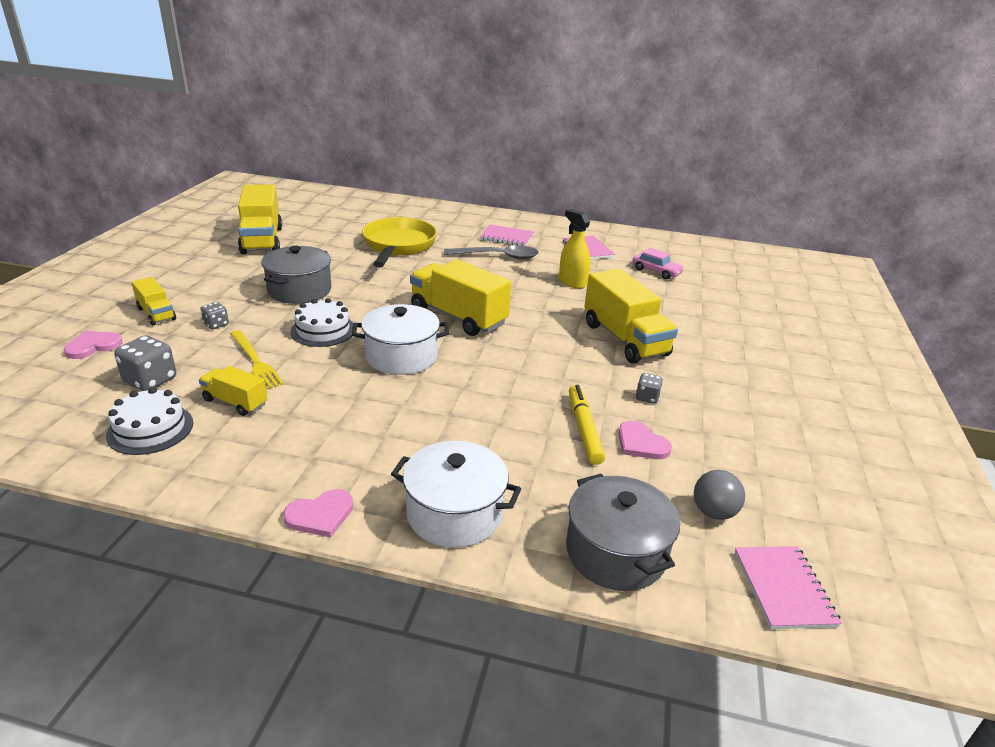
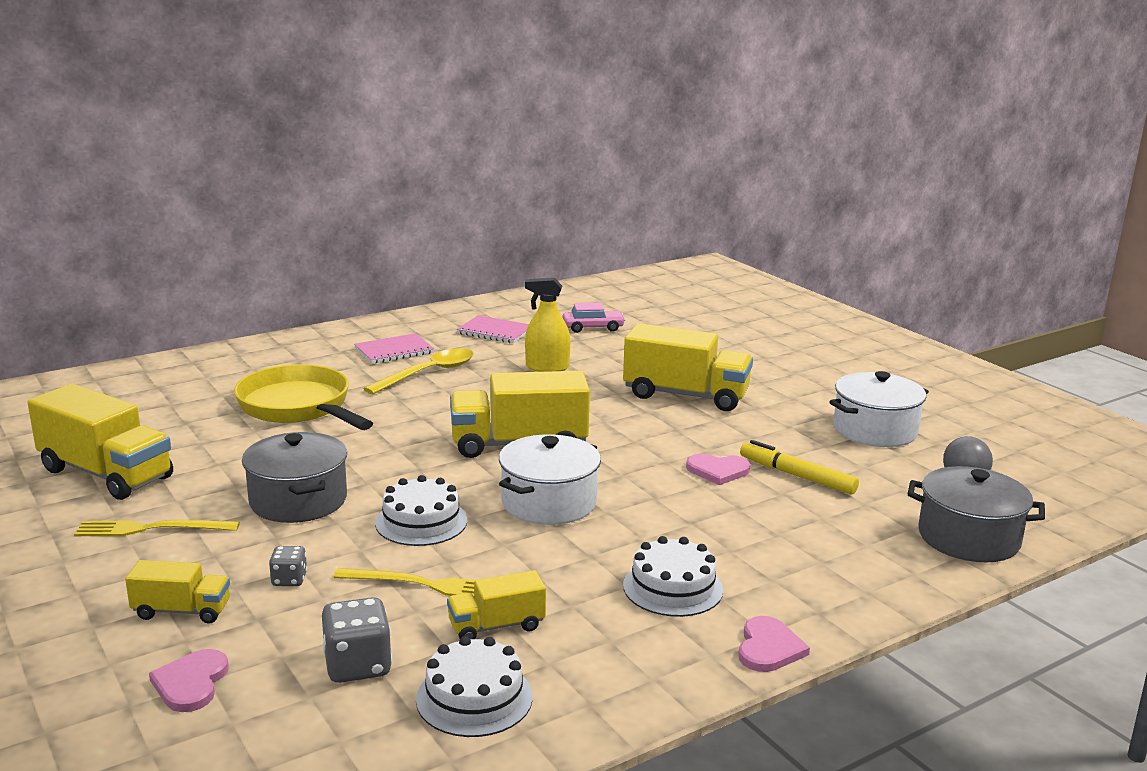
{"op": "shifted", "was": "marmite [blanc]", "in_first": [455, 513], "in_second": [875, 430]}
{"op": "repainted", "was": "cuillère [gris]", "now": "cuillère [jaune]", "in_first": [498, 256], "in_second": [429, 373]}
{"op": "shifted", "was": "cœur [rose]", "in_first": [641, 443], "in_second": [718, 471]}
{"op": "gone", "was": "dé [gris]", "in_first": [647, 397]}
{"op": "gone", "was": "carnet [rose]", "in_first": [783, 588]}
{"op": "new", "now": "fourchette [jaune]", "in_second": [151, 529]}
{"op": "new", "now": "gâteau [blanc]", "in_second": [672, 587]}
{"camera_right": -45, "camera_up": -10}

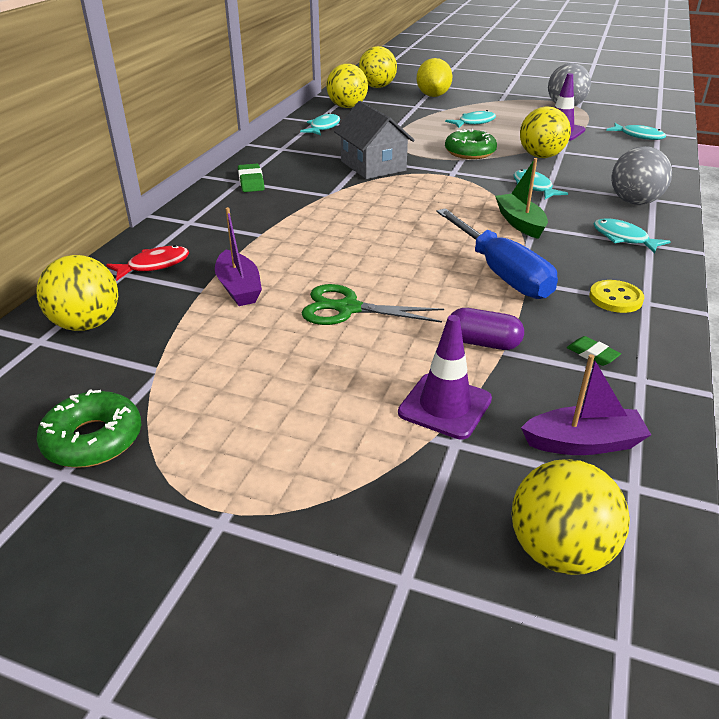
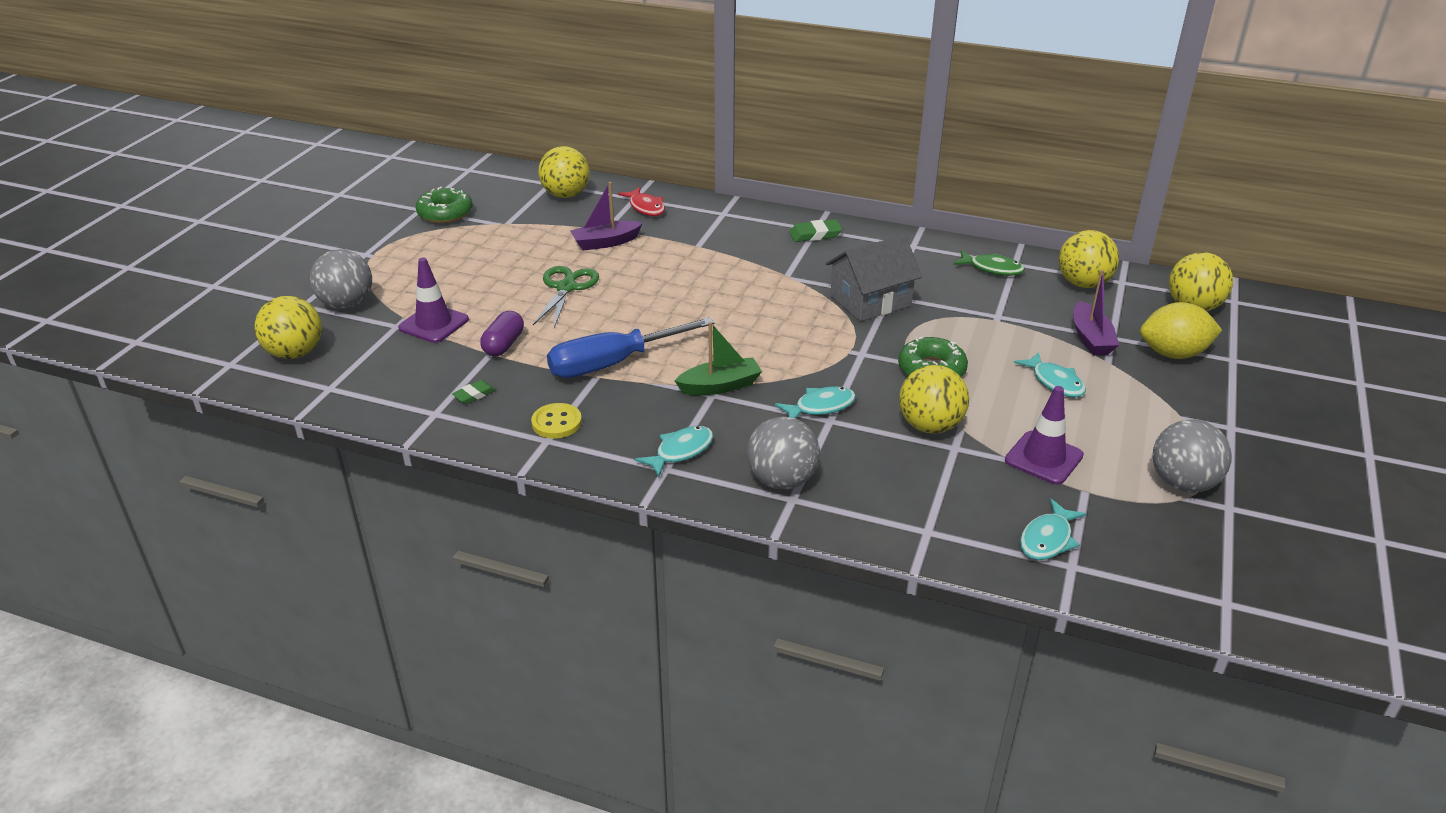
{"op": "repainted", "was": "poisson [turquoise]", "now": "poisson [vert]", "in_first": [323, 127], "in_second": [992, 269]}
{"op": "shifted", "was": "bateau [violet]", "in_first": [583, 443], "in_second": [1091, 338]}
{"op": "new", "now": "balle [gris]", "in_second": [347, 304]}
{"camera_right": 90, "camera_up": 0}

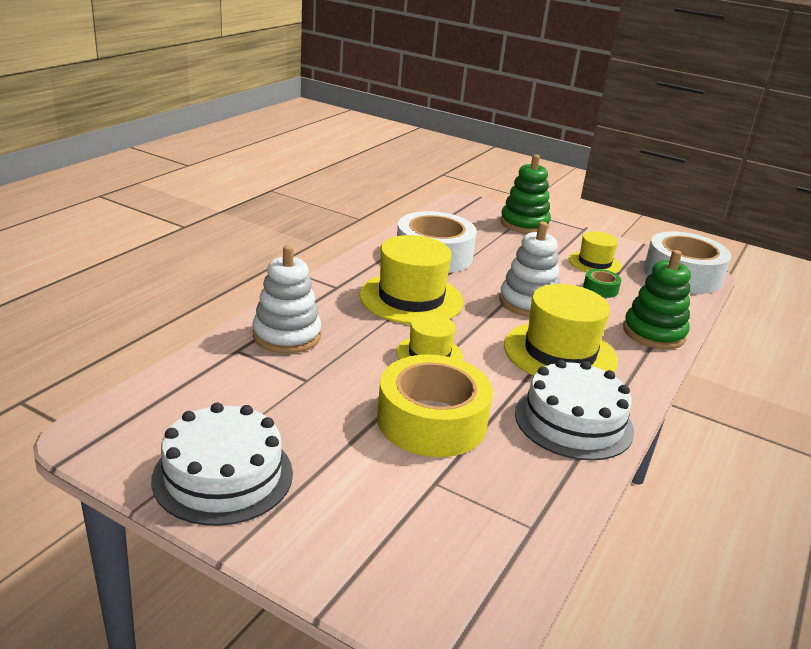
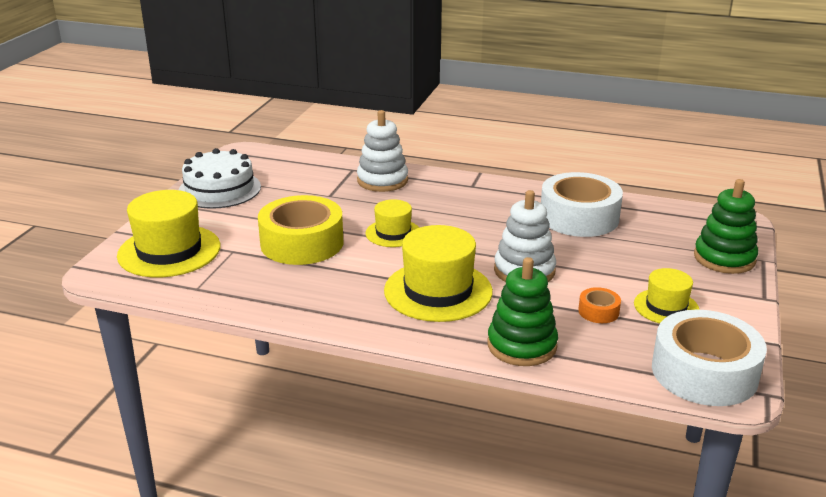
{"op": "shifted", "was": "chapeau [jaune]", "in_first": [411, 298], "in_second": [169, 251]}
{"op": "gone", "was": "gâteau [blanc]", "in_first": [573, 421]}
{"op": "repainted", "was": "ruban adhésif [vert]", "now": "ruban adhésif [orange]", "in_first": [600, 289], "in_second": [598, 311]}
{"camera_right": 80, "camera_up": 0}

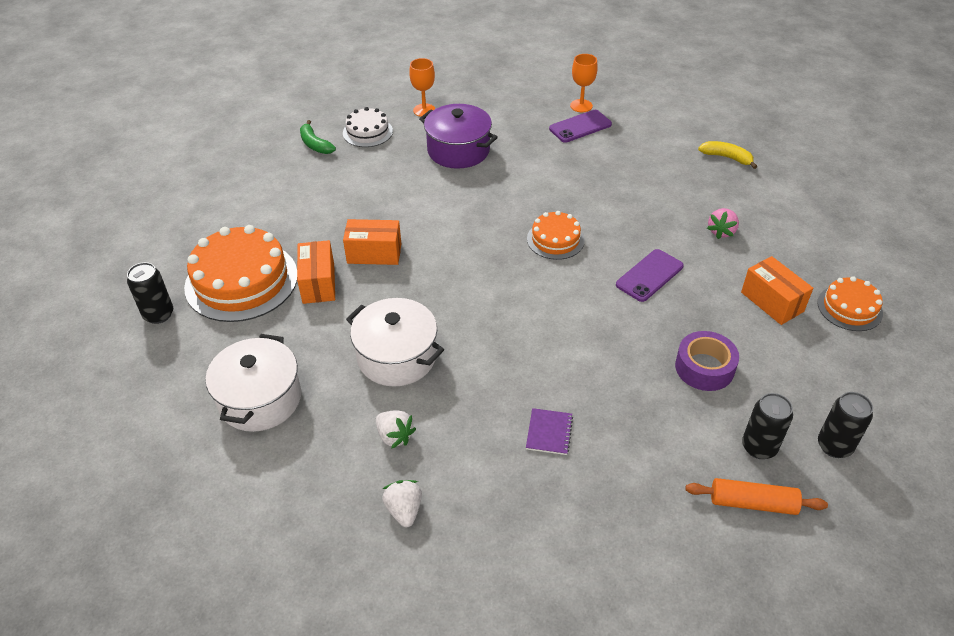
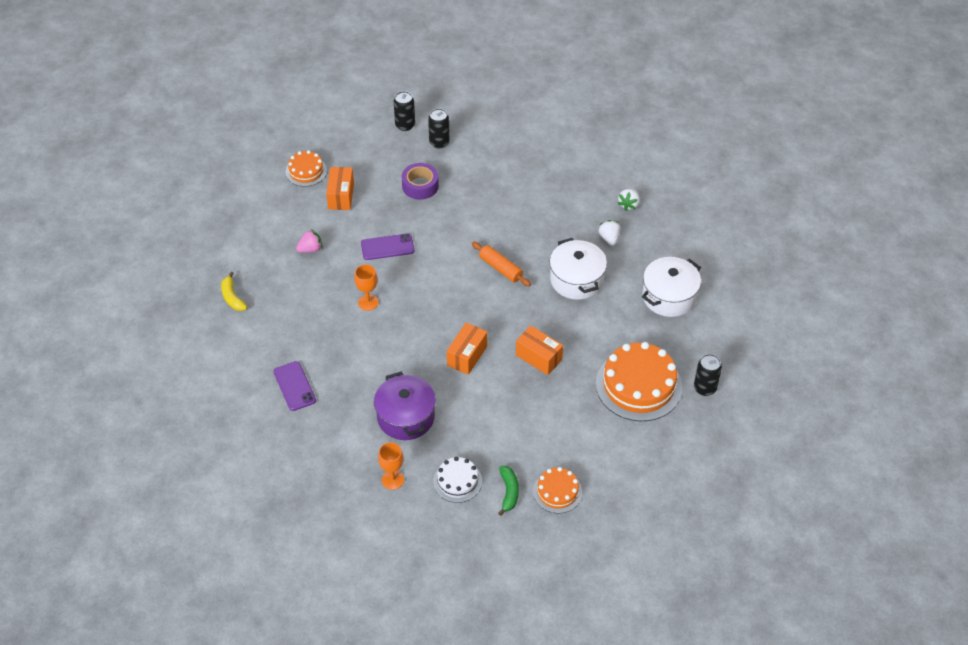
{"op": "shifted", "was": "boîte [orange]", "in_first": [318, 283], "in_second": [467, 356]}
{"op": "gone", "was": "carnet [violet]", "in_first": [549, 432]}
{"op": "shifted", "was": "gâteau [orange]", "in_first": [555, 239], "in_second": [557, 492]}
{"op": "rotated", "was": "téléphone [violet]", "in_first": [580, 126], "in_second": [294, 386], "clockwise": 60}
{"op": "shifted", "was": "verre à pied [orange]", "in_first": [581, 106], "in_second": [368, 302]}
{"op": "shifted", "was": "rouleau à pâtisserie [orange]", "in_first": [752, 503], "in_second": [500, 268]}
{"camera_right": -145, "camera_up": 5}

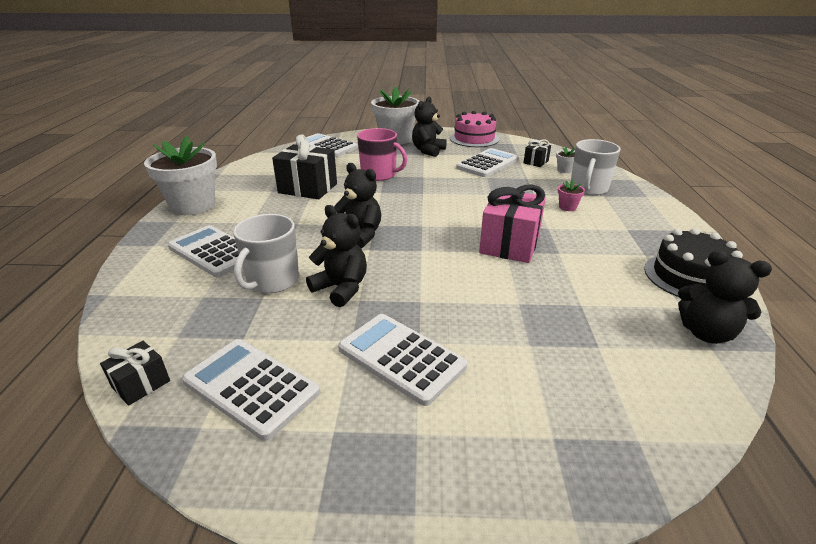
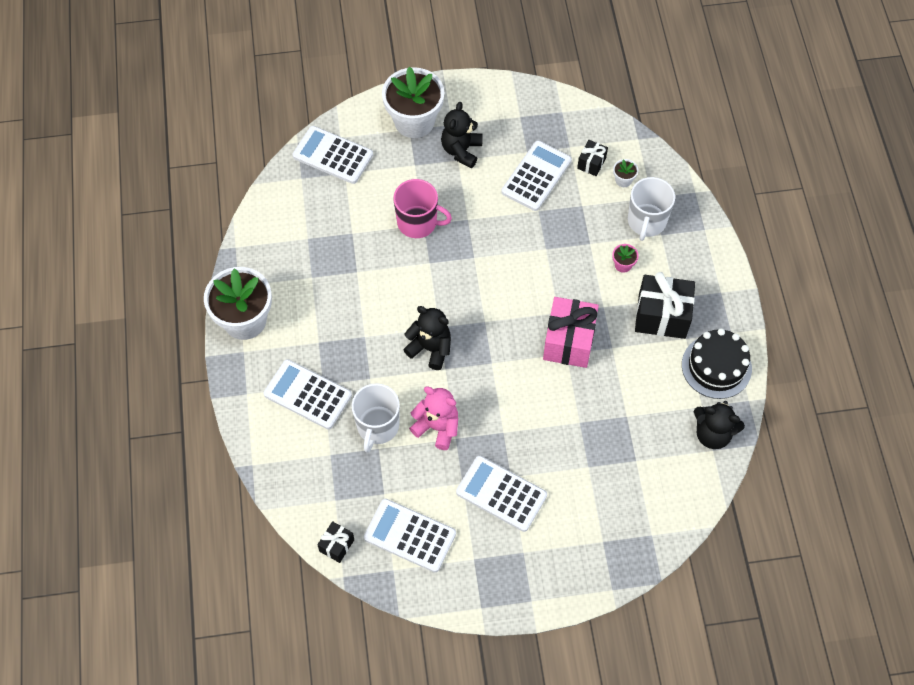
{"op": "shifted", "was": "cadeau [noir]", "in_first": [308, 188], "in_second": [662, 316]}
{"op": "repainted", "was": "ours en peluche [noir]", "now": "ours en peluche [rose]", "in_first": [341, 288], "in_second": [437, 427]}
{"op": "gone", "was": "gâteau [rose]", "in_first": [474, 139]}
{"camera_right": -10, "camera_up": 30}

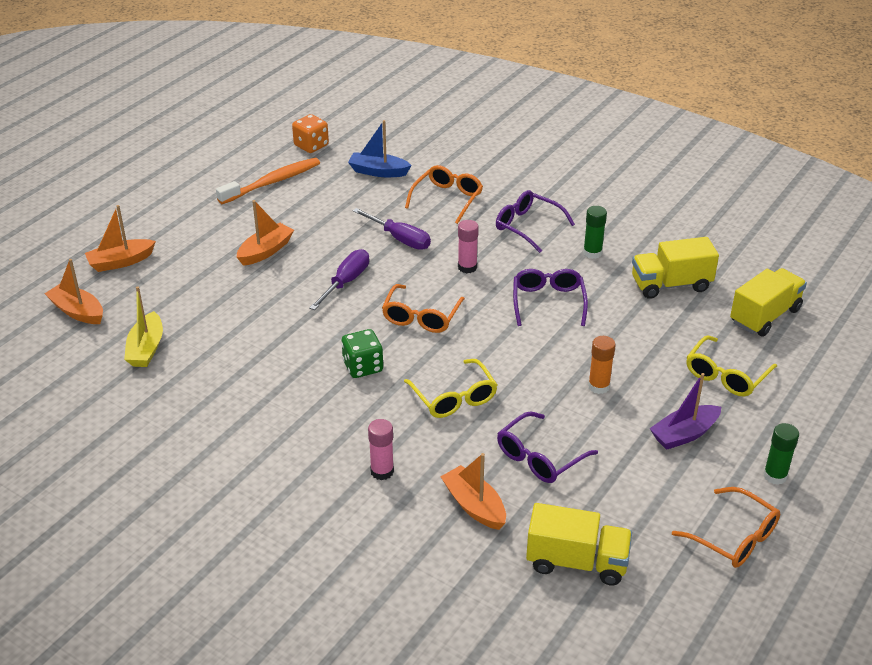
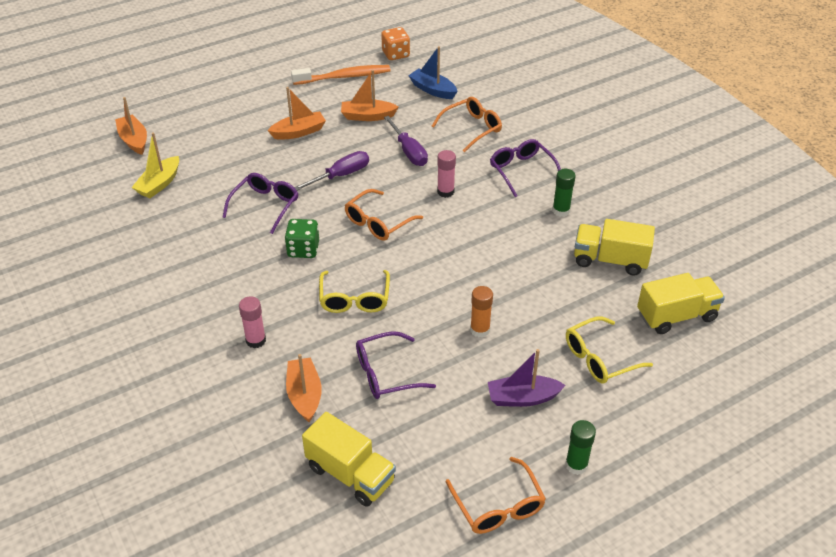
{"op": "shifted", "was": "bateau [orange]", "in_first": [120, 262], "in_second": [367, 116]}
{"op": "shifted", "was": "lunettes [violet]", "in_first": [548, 302], "in_second": [265, 206]}
{"camera_right": 25, "camera_up": 5}

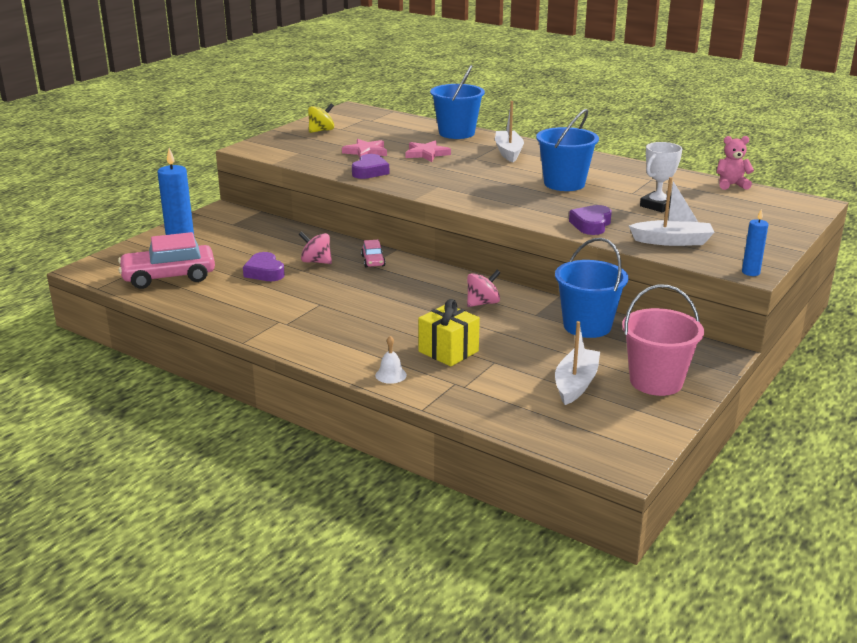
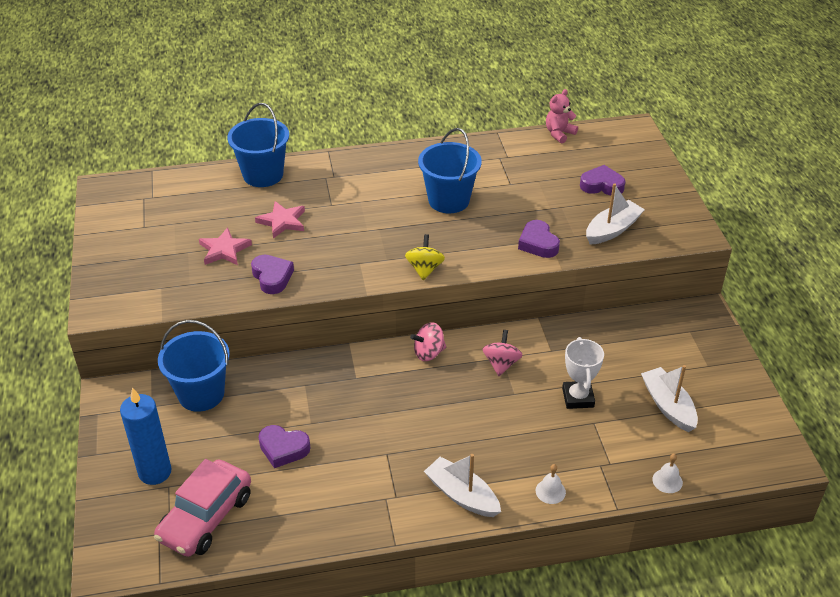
{"op": "shifted", "was": "toupie [rose]", "in_first": [316, 262], "in_second": [428, 353]}
{"op": "shifted", "was": "toupie [jaune]", "in_first": [321, 131], "in_second": [424, 269]}
{"op": "gone", "was": "voiture [rose]", "in_first": [373, 261]}
{"op": "gone", "was": "cadeau [jaune]", "in_first": [448, 351]}
{"op": "shifted", "was": "bateau [blanc]", "in_first": [508, 152], "in_second": [462, 495]}
{"op": "shifted", "was": "seau [bleu]", "in_first": [587, 326], "in_second": [201, 394]}
{"op": "gone", "was": "seau [rose]", "in_first": [656, 381]}
{"op": "shifted", "was": "trophée [blanc]", "in_first": [657, 206], "in_second": [578, 398]}
{"op": "gone", "was": "bougie [bleu]", "in_first": [750, 272]}
{"op": "new", "now": "cœur [violet]", "in_second": [602, 185]}
{"op": "new", "now": "cloche [blanc]", "in_second": [667, 481]}
{"camera_right": -45, "camera_up": 15}

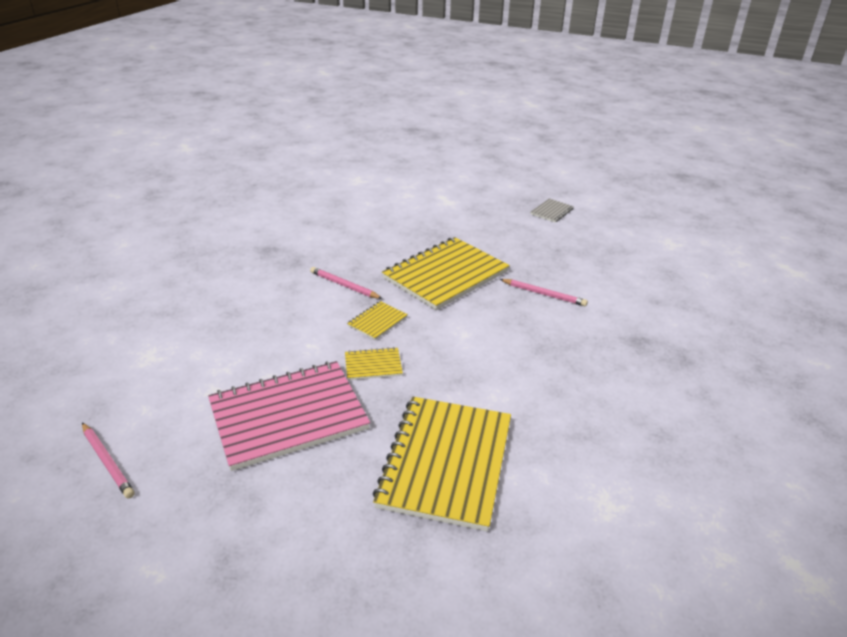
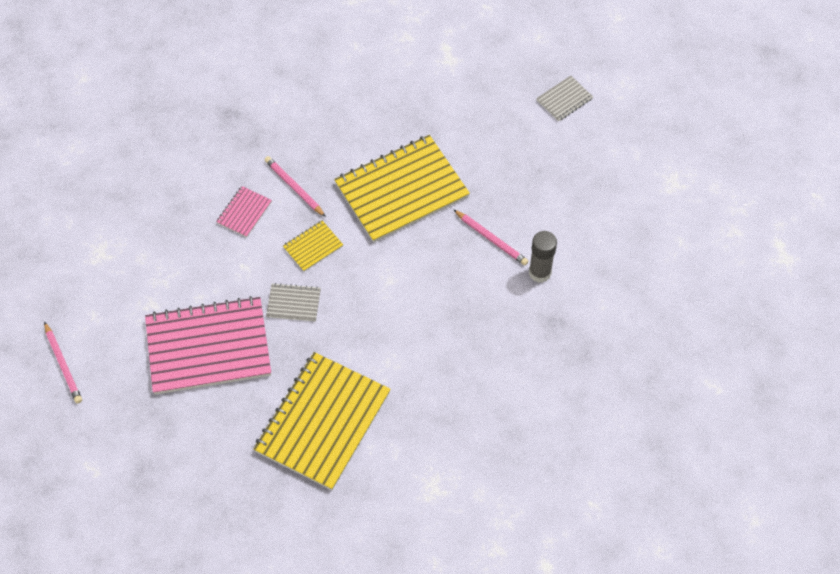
{"op": "repainted", "was": "carnet [jaune]", "now": "carnet [gris]", "in_first": [373, 365], "in_second": [293, 303]}
{"op": "new", "now": "carnet [rose]", "in_second": [244, 212]}
{"op": "new", "now": "bâton de colle [gris]", "in_second": [540, 272]}
{"camera_right": 15, "camera_up": 25}

